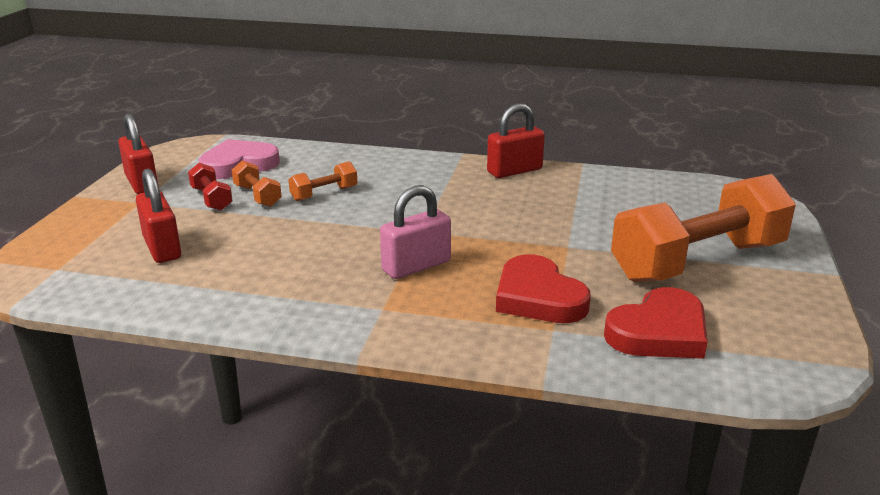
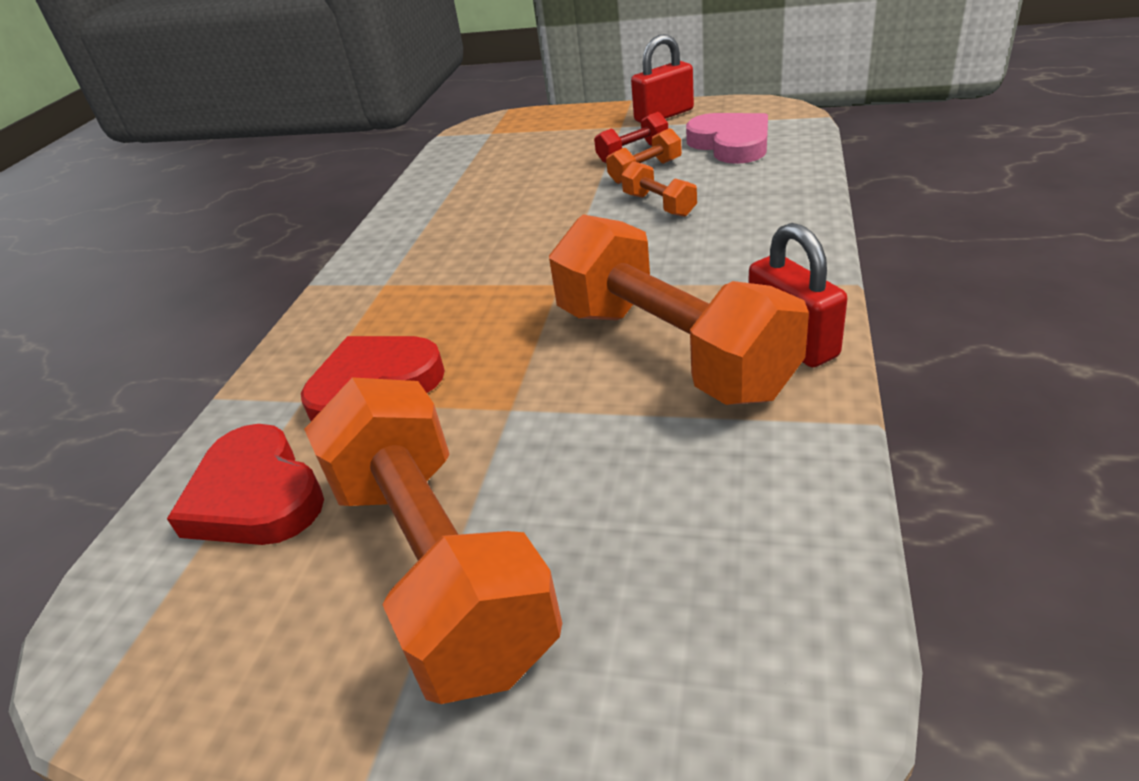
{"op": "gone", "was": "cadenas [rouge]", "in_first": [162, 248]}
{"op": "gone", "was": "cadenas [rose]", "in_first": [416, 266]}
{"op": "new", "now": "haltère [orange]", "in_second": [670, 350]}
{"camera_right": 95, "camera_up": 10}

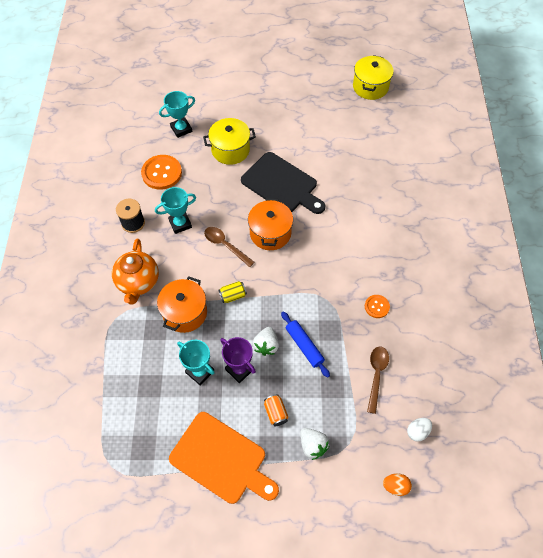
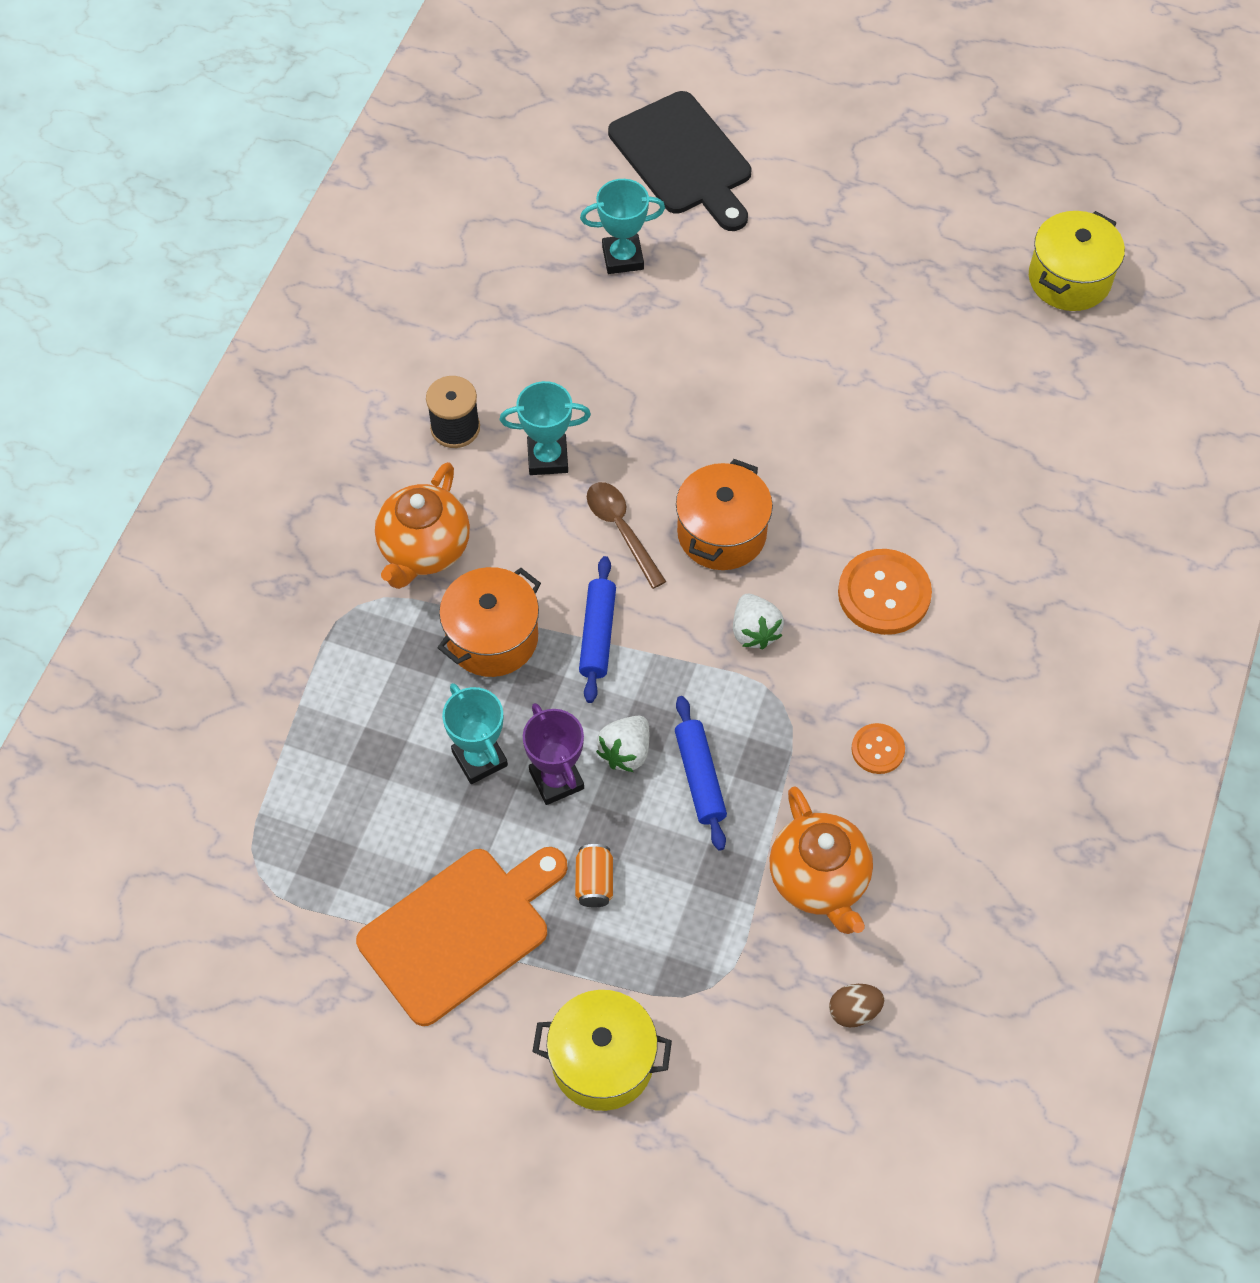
{"op": "shifted", "was": "bouton [orange]", "in_first": [161, 173], "in_second": [884, 593]}
{"op": "rotated", "was": "planche à découper [orange]", "in_first": [221, 459], "in_second": [461, 930], "clockwise": -90}
{"op": "shifted", "was": "marmite [jaune]", "in_first": [230, 150], "in_second": [602, 1061]}
{"op": "swapped", "was": "canette [jaune]", "now": "rouleau à pâtisserie [bleu]", "in_first": [233, 295], "in_second": [598, 635]}
{"op": "shifted", "was": "planche à découper [noir]", "in_first": [282, 184], "in_second": [683, 159]}
{"op": "shifted", "was": "fraise [blanc]", "in_first": [312, 445], "in_second": [754, 631]}
{"op": "swapped", "was": "cuillère [marron]", "now": "théière [orange]", "in_first": [376, 375], "in_second": [819, 880]}
{"op": "gone", "was": "œuf [orange]", "in_first": [395, 486]}
{"op": "repainted", "was": "œuf [blanc]", "now": "œuf [marron]", "in_first": [417, 431], "in_second": [854, 1011]}
{"camera_right": 20, "camera_up": 0}

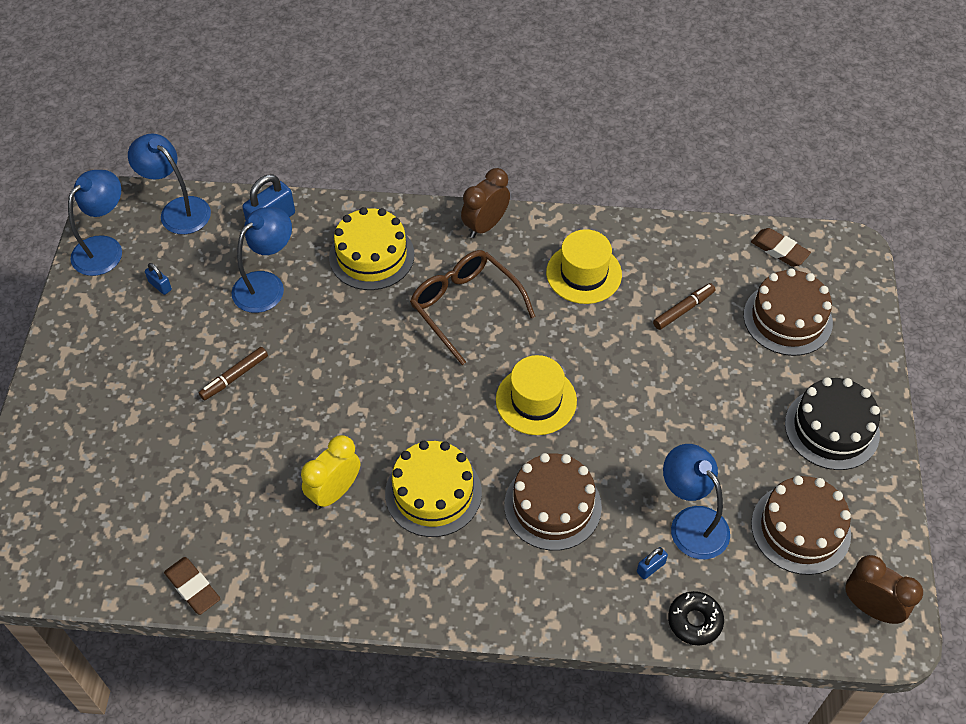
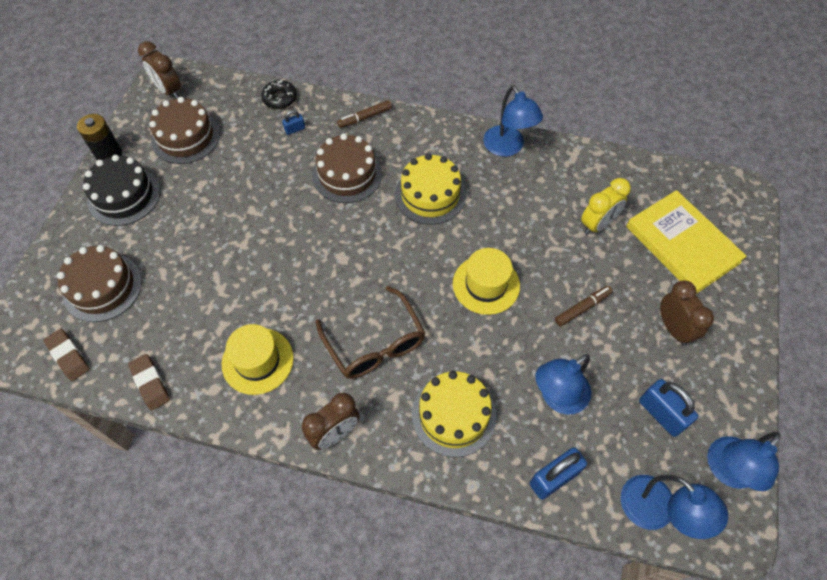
{"op": "scaled", "was": "cadenas [bleu]", "in_first": [160, 286], "in_second": [661, 414], "ratio": 1.94}
{"op": "shifted", "was": "gomme [marron]", "in_first": [193, 587], "in_second": [150, 383]}
{"op": "shifted", "was": "réveil [jaune]", "in_first": [334, 492], "in_second": [597, 224]}
{"op": "shifted", "was": "chapeau [jaune]", "in_first": [536, 400], "in_second": [486, 284]}
{"op": "shifted", "was": "feutre [marron]", "in_first": [683, 310], "in_second": [365, 117]}
{"op": "shifted", "was": "lampe [bleu]", "in_first": [691, 522], "in_second": [508, 147]}
{"op": "new", "now": "pile [noir]", "in_second": [109, 154]}
{"op": "new", "now": "livre [jaune]", "in_second": [682, 244]}
{"op": "new", "now": "réveil [marron]", "in_second": [673, 328]}
{"camera_right": -170, "camera_up": 5}

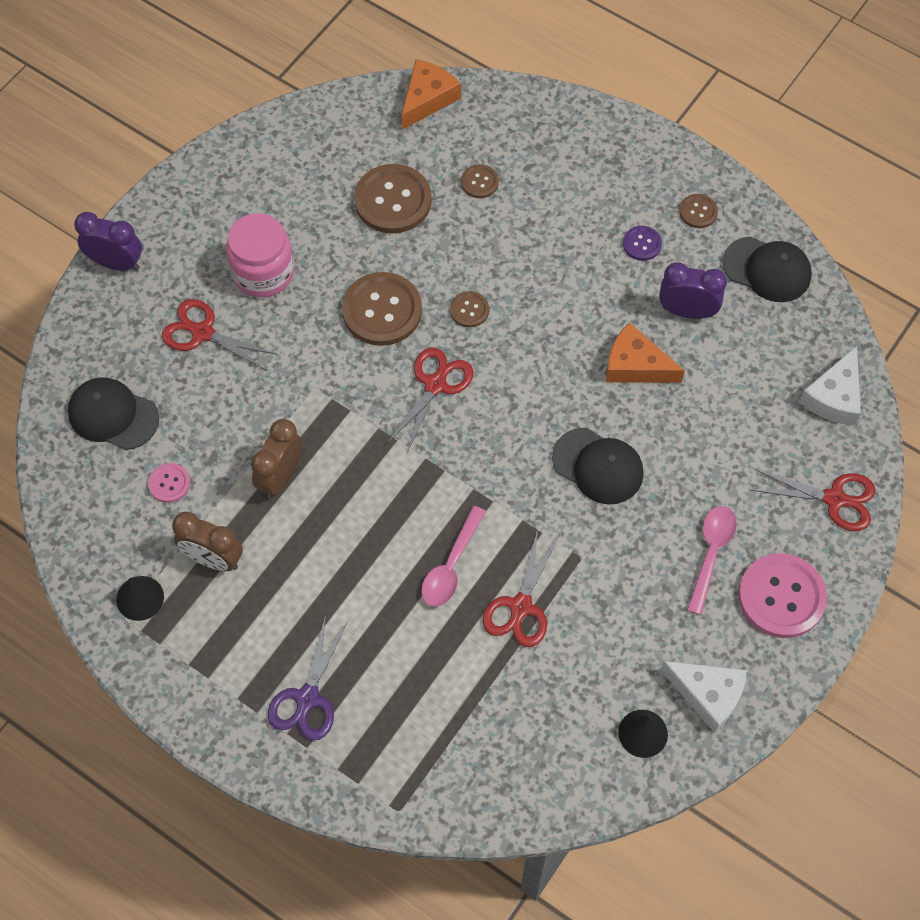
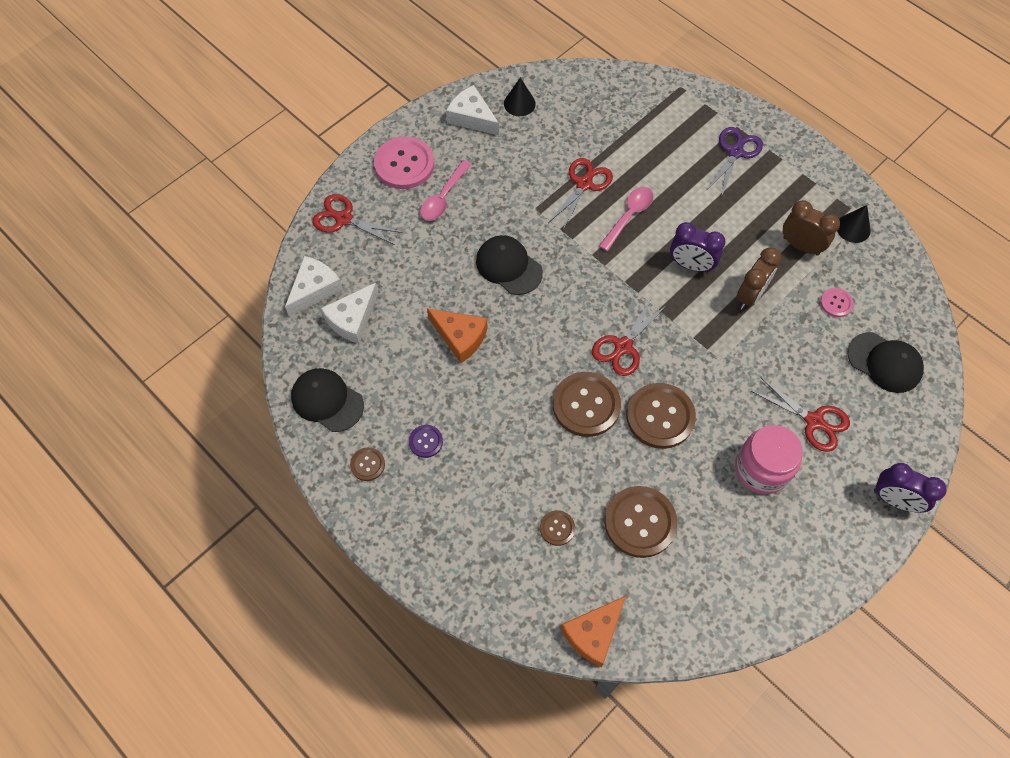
{"op": "scaled", "was": "bouton [marron]", "in_first": [469, 310], "in_second": [586, 405], "ratio": 2.03}
{"op": "shifted", "was": "réveil [violet]", "in_first": [687, 311], "in_second": [691, 265]}
{"op": "new", "now": "fromage [blanc]", "in_second": [352, 319]}
{"camera_right": -170, "camera_up": 0}

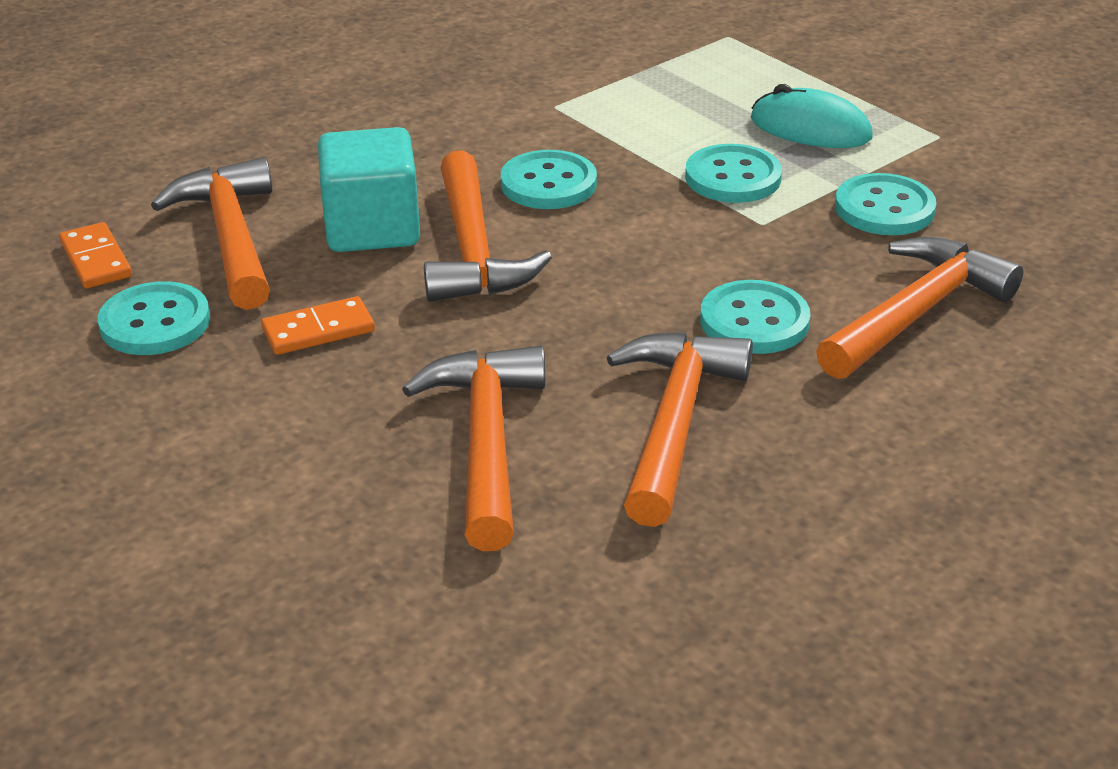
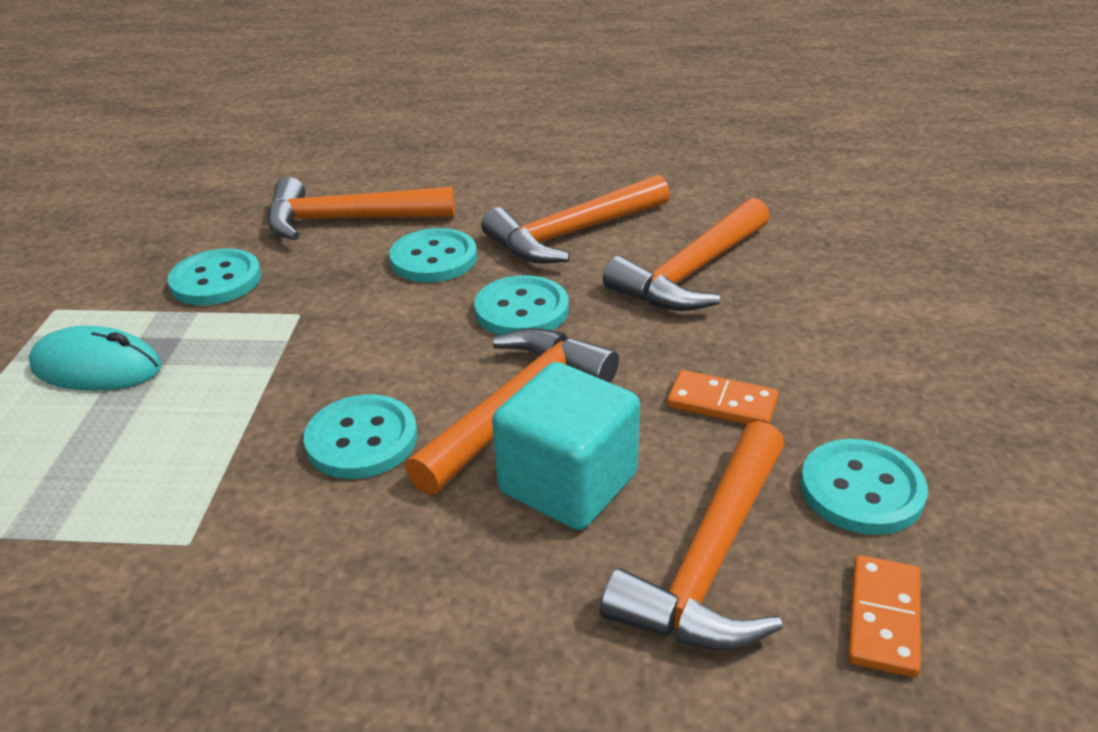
{"op": "shifted", "was": "bouton [turquoise]", "in_first": [733, 177], "in_second": [521, 310]}
{"op": "rotated", "was": "souris [turquoise]", "in_first": [810, 128], "in_second": [97, 367], "clockwise": -60}
{"camera_right": -135, "camera_up": 0}

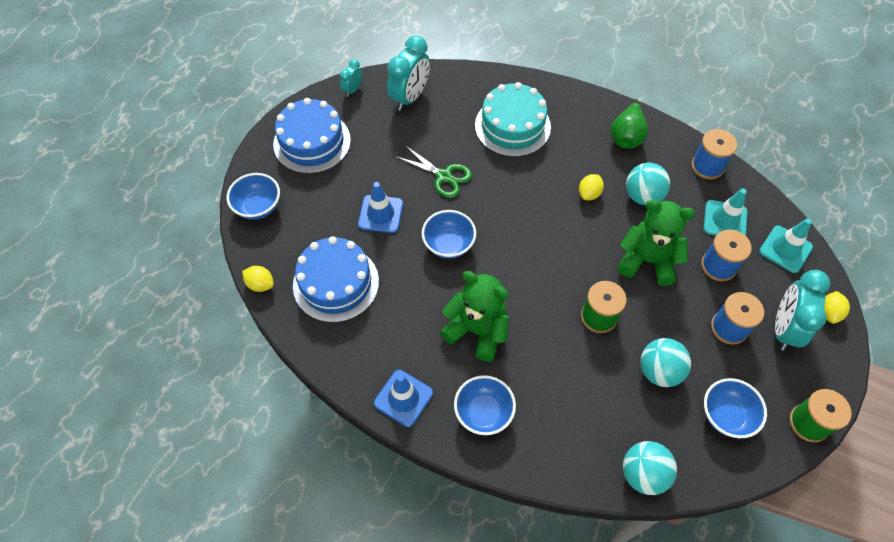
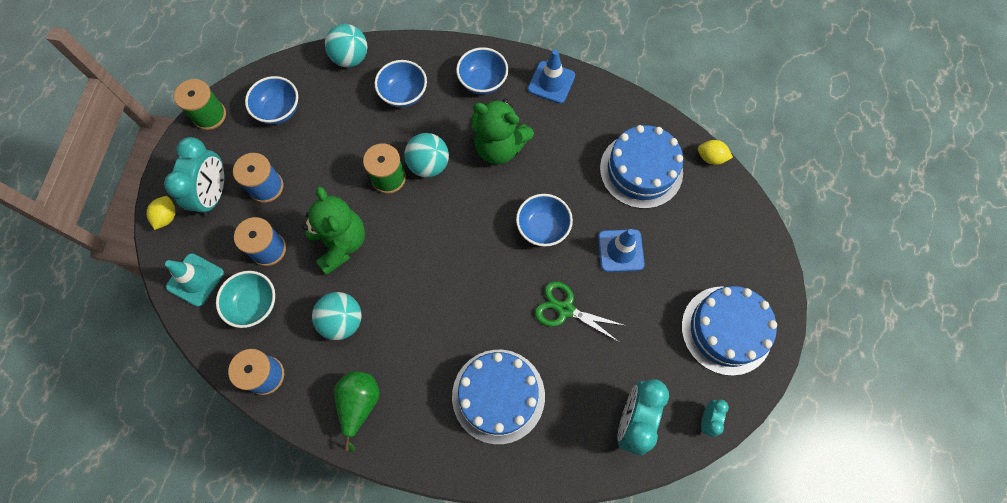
{"op": "shifted", "was": "bol [bleu]", "in_first": [258, 207], "in_second": [403, 94]}
{"op": "repainted", "was": "gâteau [turquoise]", "now": "gâteau [bleu]", "in_first": [512, 126], "in_second": [498, 396]}
{"op": "gone", "was": "citron [jaune]", "in_first": [589, 194]}
{"op": "rotated", "was": "ours en peluche [vert]", "in_first": [647, 260], "in_second": [340, 243], "clockwise": -120}
{"op": "shifted", "was": "balle [turquoise]", "in_first": [659, 371], "in_second": [429, 165]}
{"op": "swapped", "was": "cône de chantier [turquoise]", "now": "bol [turquoise]", "in_first": [725, 220], "in_second": [254, 304]}
{"camera_right": 170, "camera_up": 10}

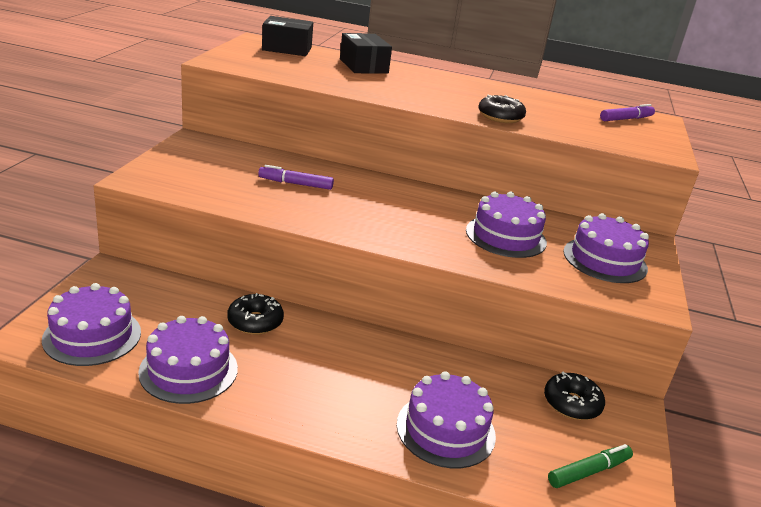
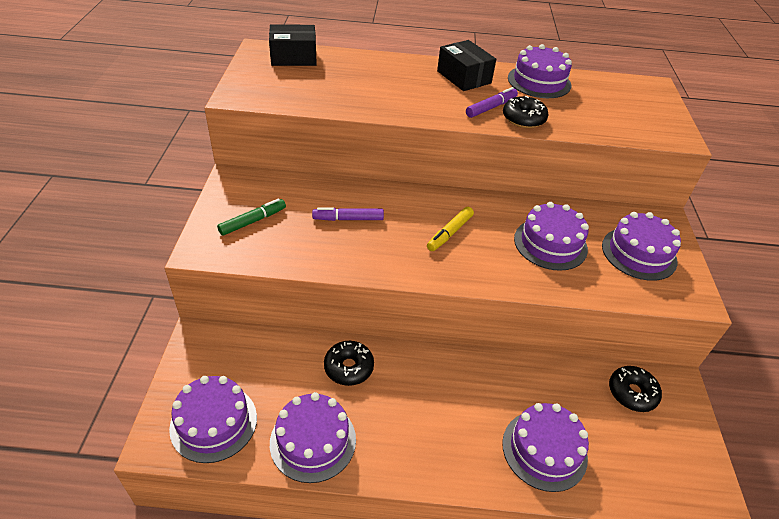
{"op": "shifted", "was": "boîte [noir]", "in_first": [363, 66], "in_second": [464, 77]}
{"op": "shifted", "was": "feutre [vert]", "in_first": [588, 471], "in_second": [253, 221]}
{"op": "shifted", "was": "feutre [violet]", "in_first": [626, 119], "in_second": [491, 107]}
{"op": "new", "now": "feutre [jaune]", "in_second": [450, 233]}
{"op": "new", "now": "gâteau [violet]", "in_second": [539, 81]}
{"camera_right": -10, "camera_up": 15}

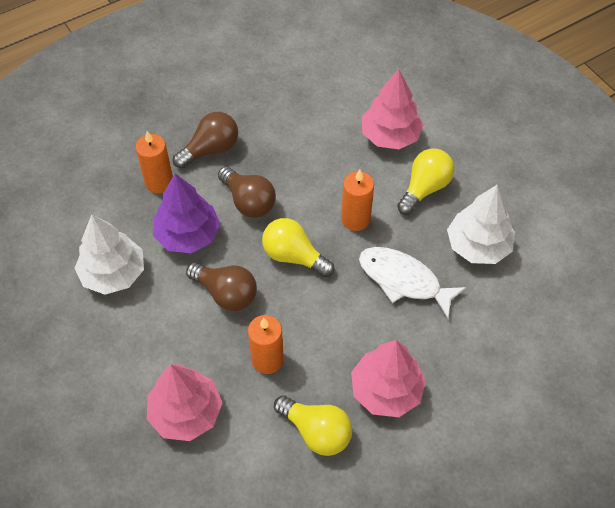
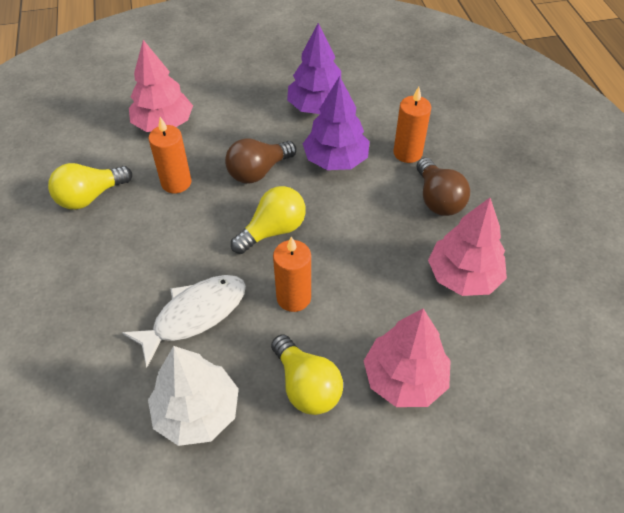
{"op": "repainted", "was": "arbre [blanc]", "now": "arbre [violet]", "in_first": [113, 273], "in_second": [317, 107]}
{"op": "gone", "was": "ampoule [marron]", "in_first": [248, 201]}
{"op": "shifted", "was": "arbre [rose]", "in_first": [386, 390], "in_second": [463, 276]}
{"camera_right": 110, "camera_up": -5}

